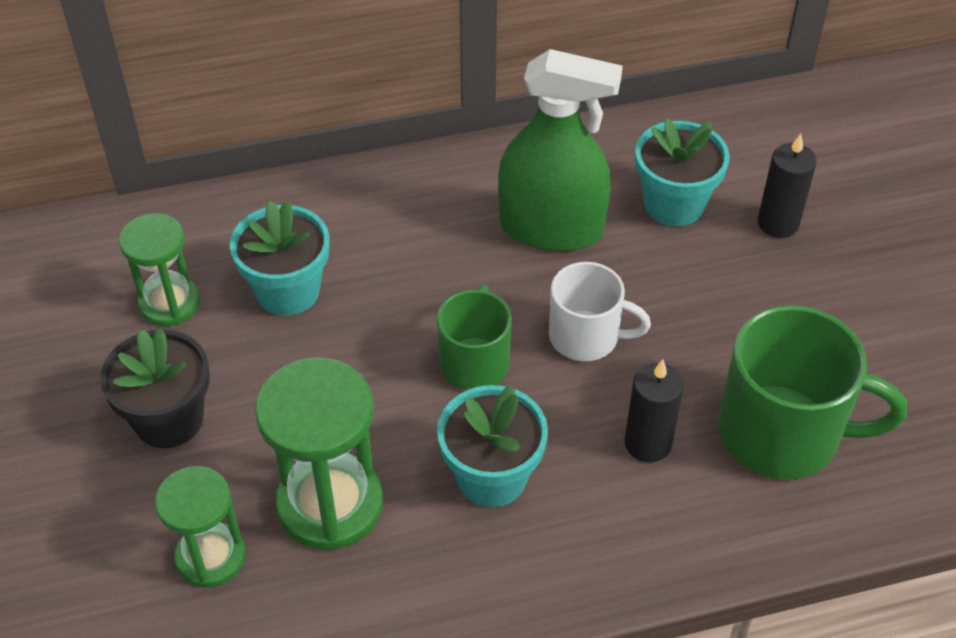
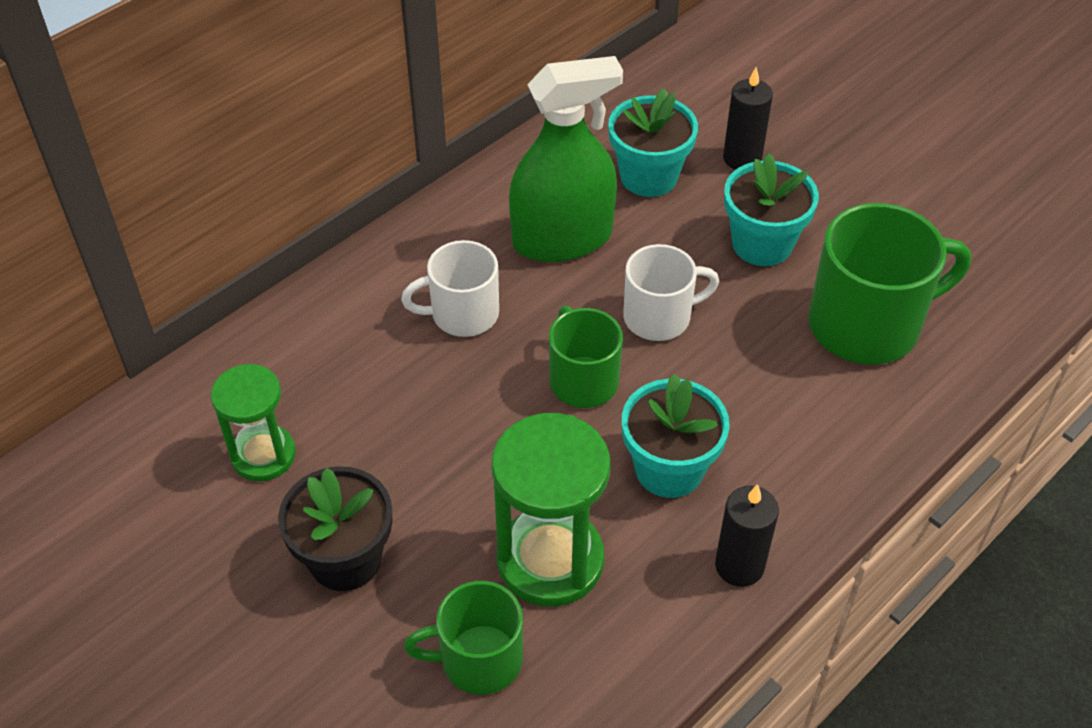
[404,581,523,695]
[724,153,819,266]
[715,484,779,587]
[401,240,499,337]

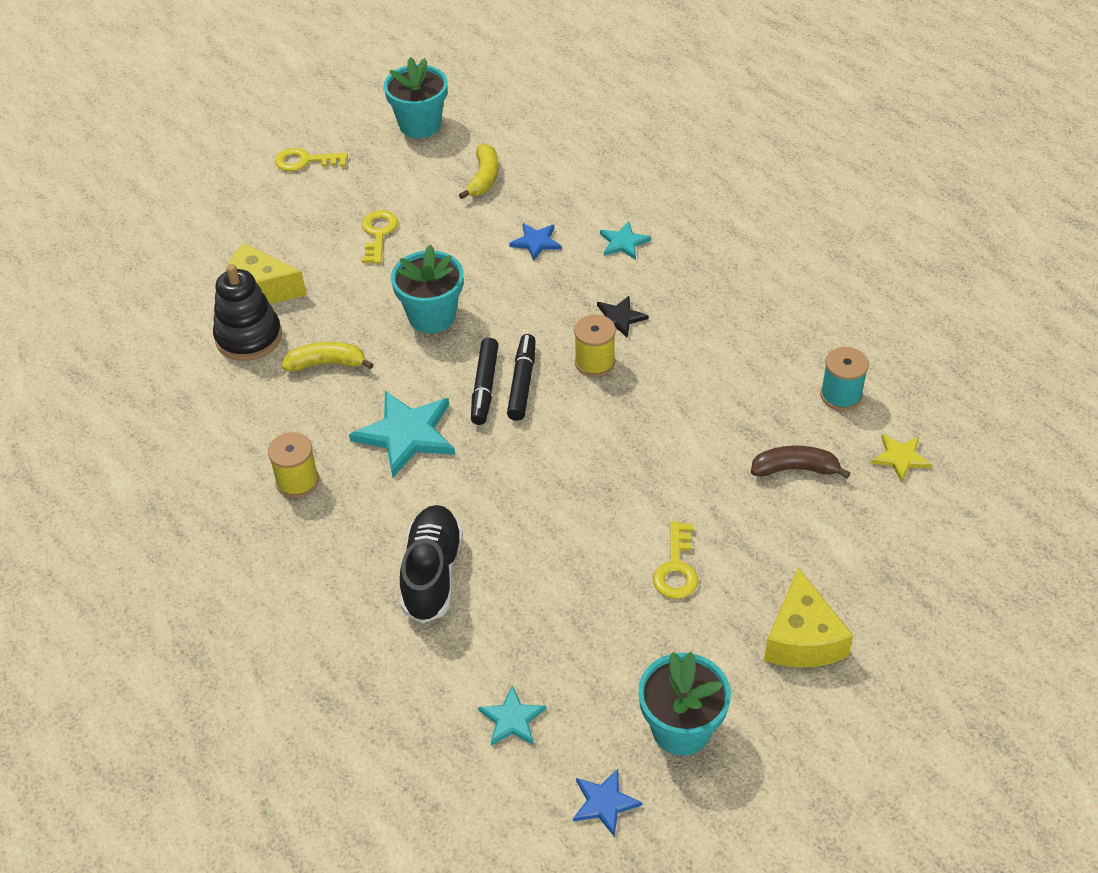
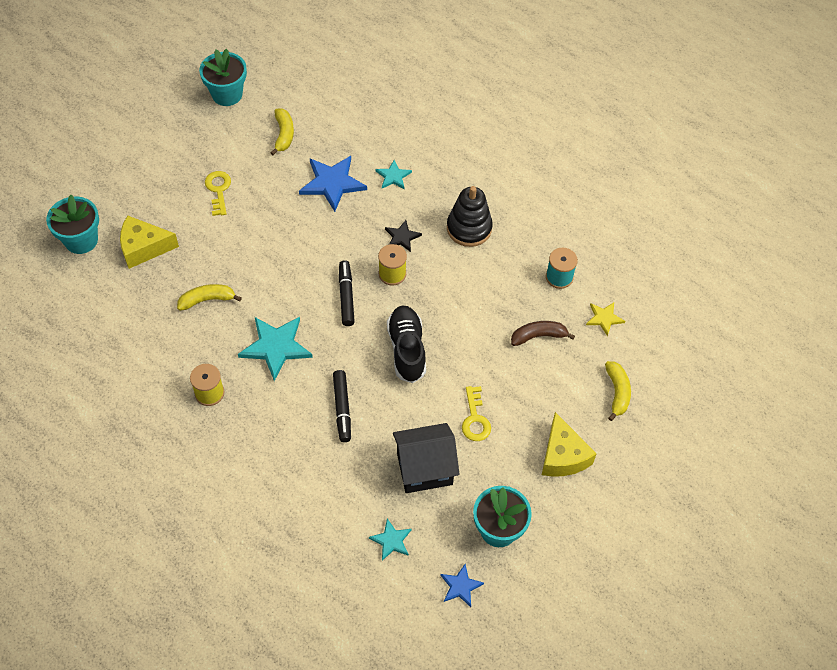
[447,186,493,247]
[275,148,348,171] (first image)
[46,195,99,254]
[387,305,426,383]
[333,370,351,442]
[299,156,367,212]
[393,423,459,493]
[605,361,631,421]

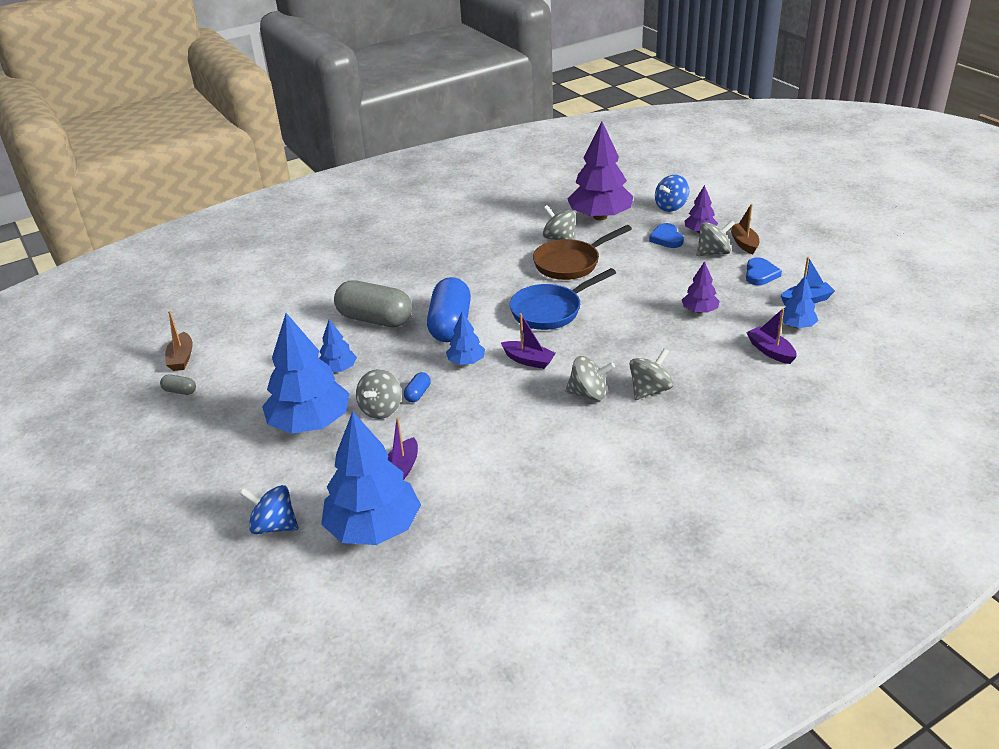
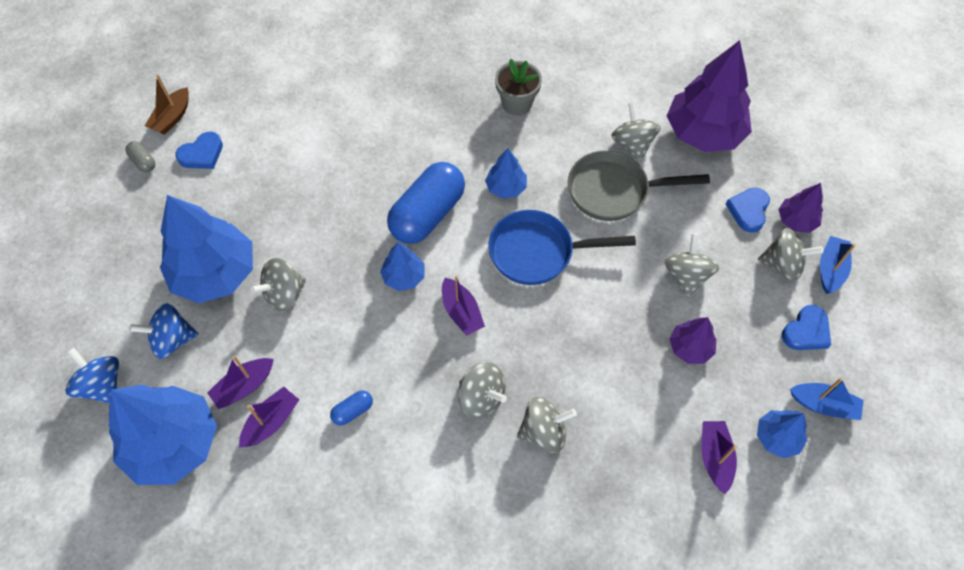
[485,149,527,199]
[334,280,412,327] (first image)
[330,390,373,426]
[568,151,710,221]
[129,303,198,359]
[820,236,856,294]
[175,132,223,169]
[239,387,299,448]
[495,59,542,116]
[664,234,719,298]

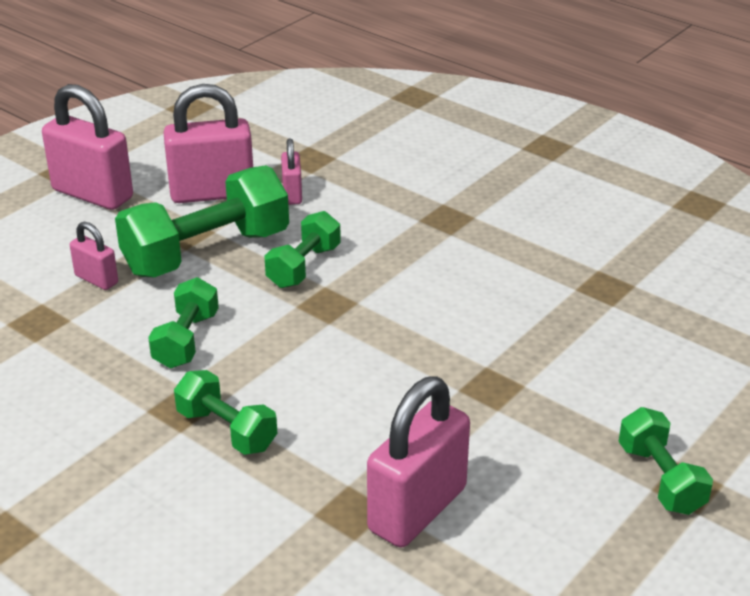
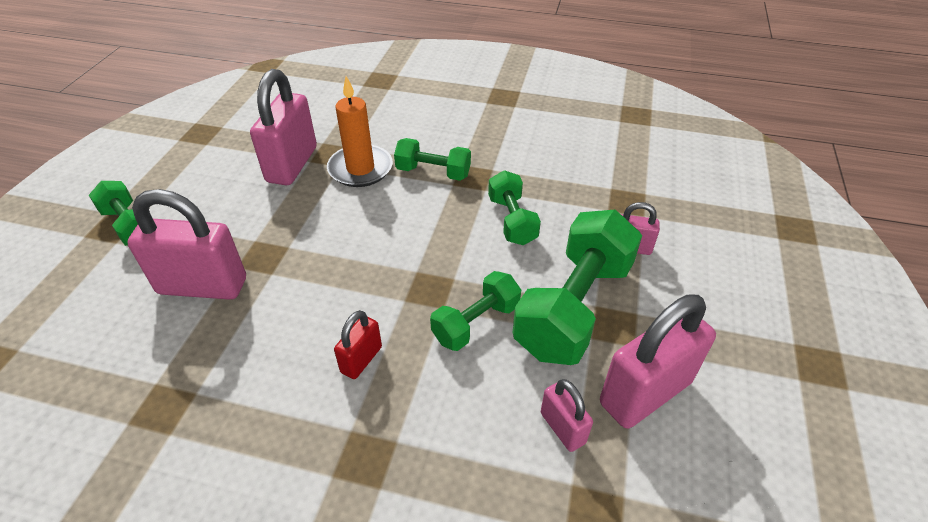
[127,189,246,300]
[430,271,521,351]
[327,76,393,187]
[334,310,382,379]

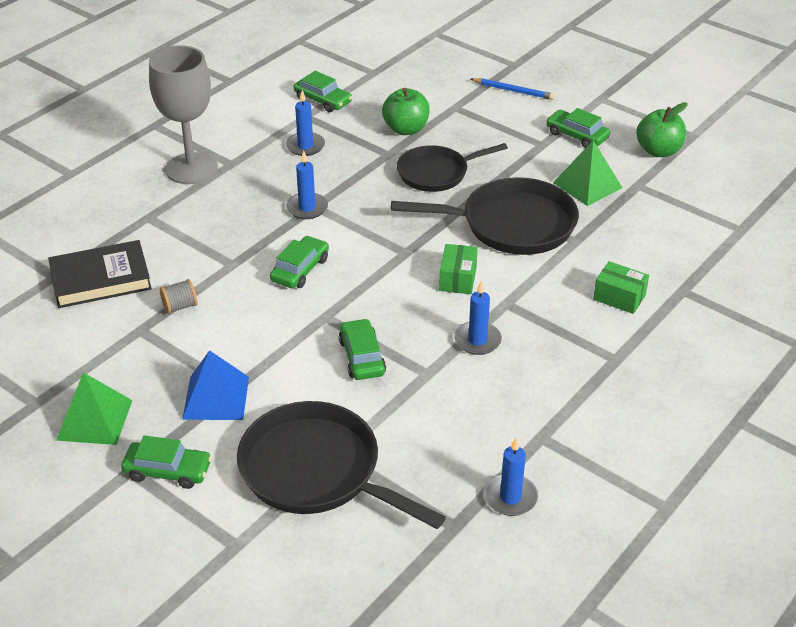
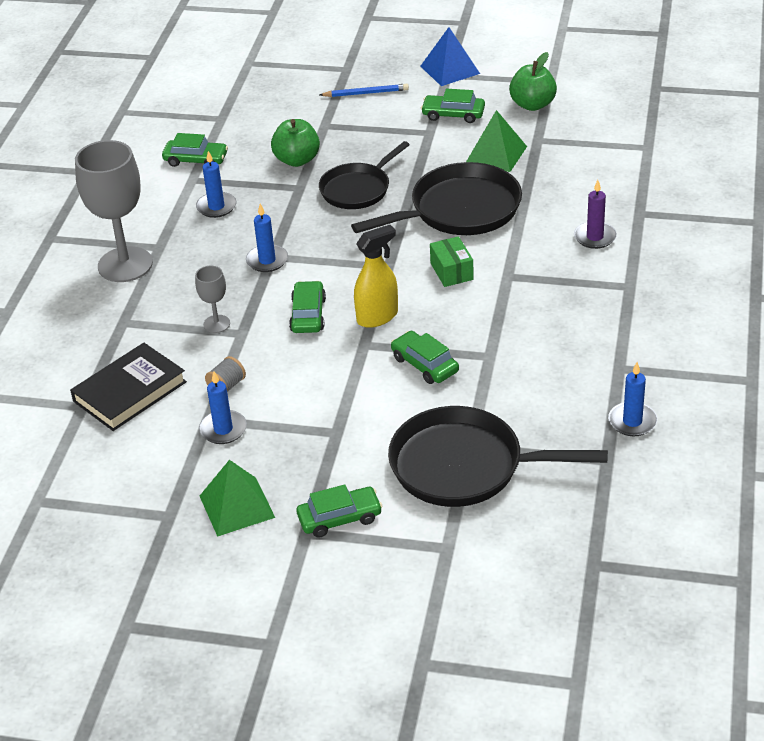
[421,27,480,86]
[199,371,247,444]
[574,180,617,249]
[195,266,230,333]
[354,225,398,328]

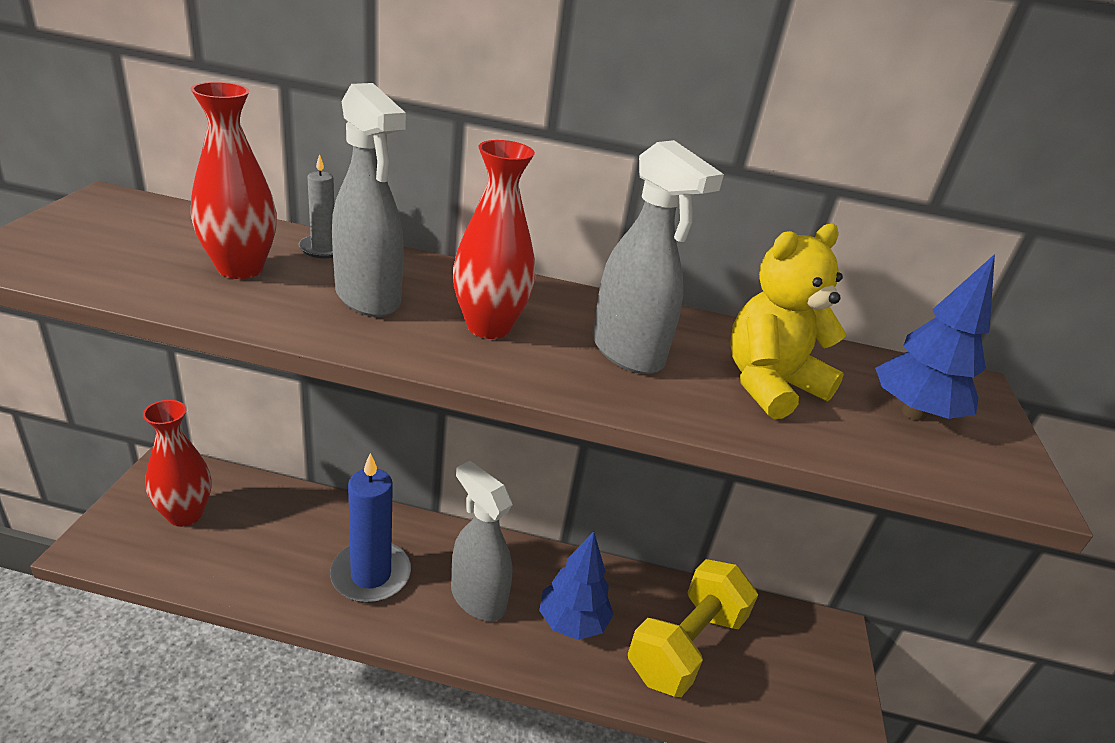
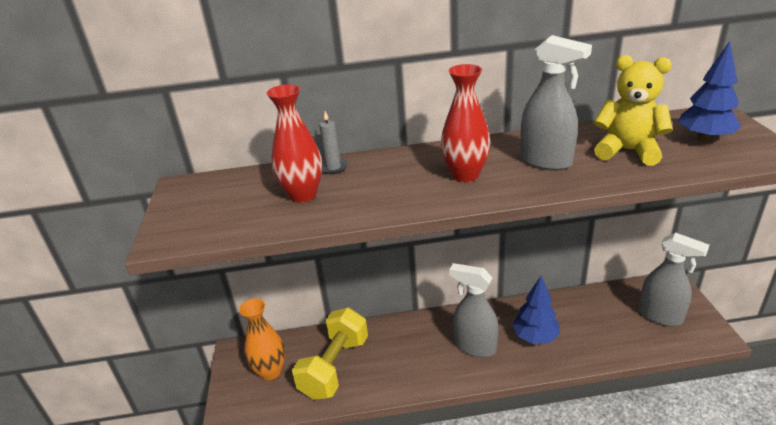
[239,298,285,381]
[330,453,411,603] (first image)
[639,232,709,326]
[292,308,368,400]
[594,55,673,166]

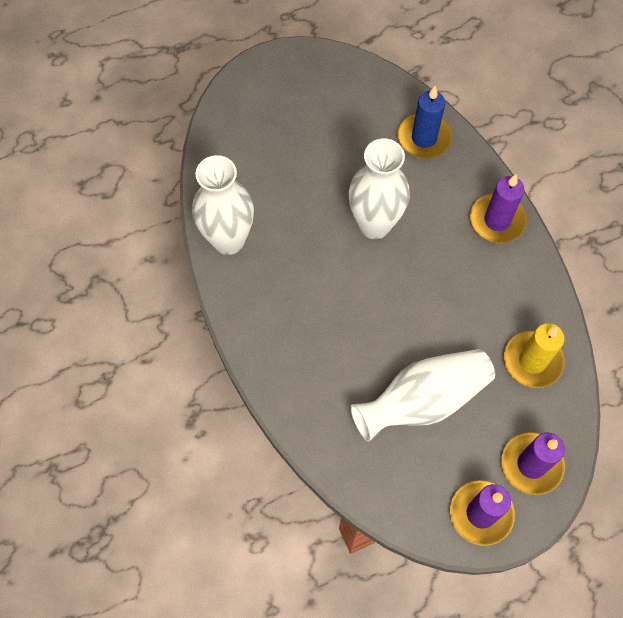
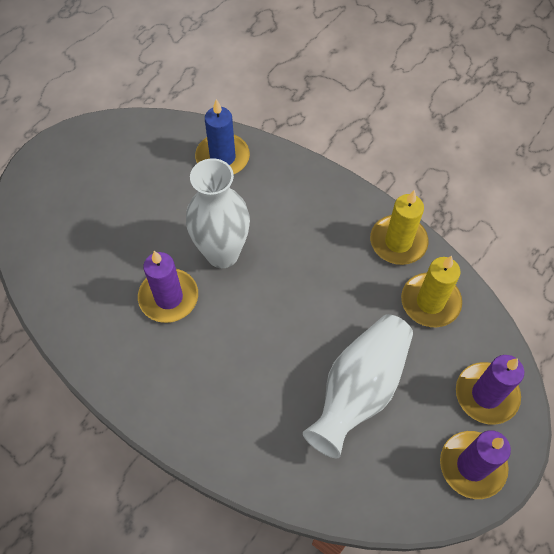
[192,155,254,255] (first image)
[138,251,198,323]
[370,190,428,265]

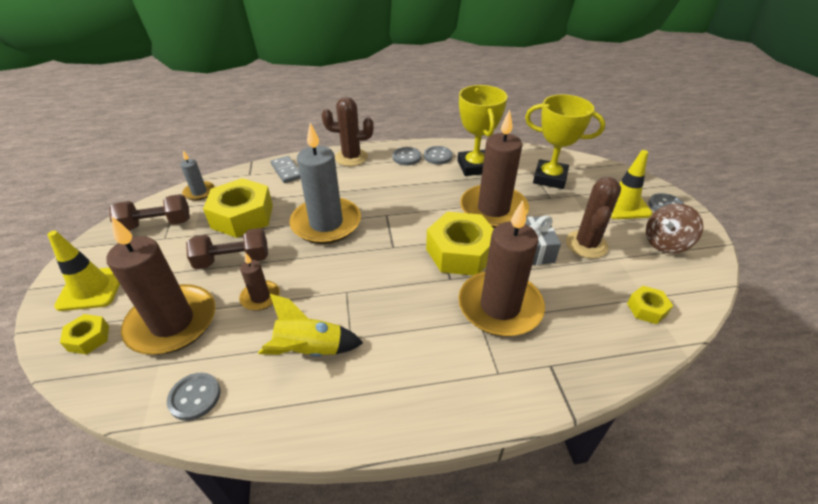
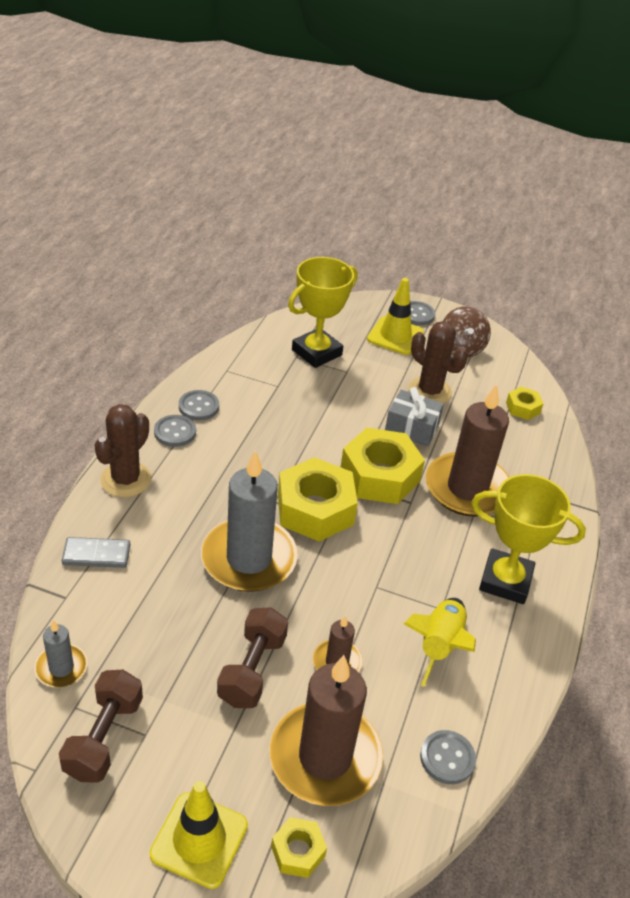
[278,457,358,542]
[471,474,586,604]
[460,110,529,228] (first image)

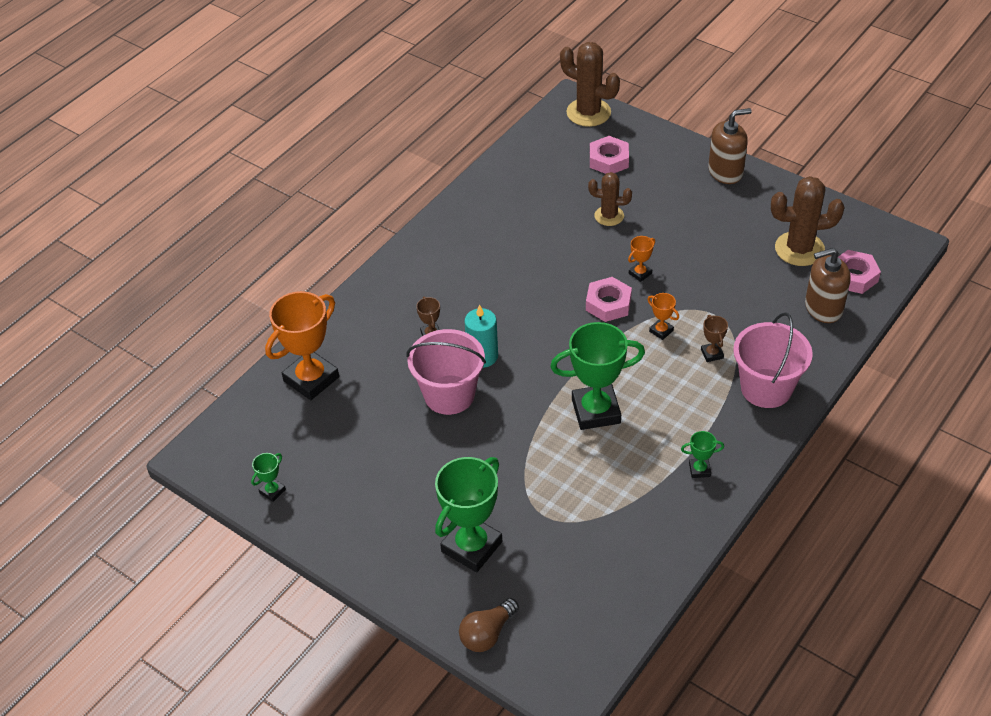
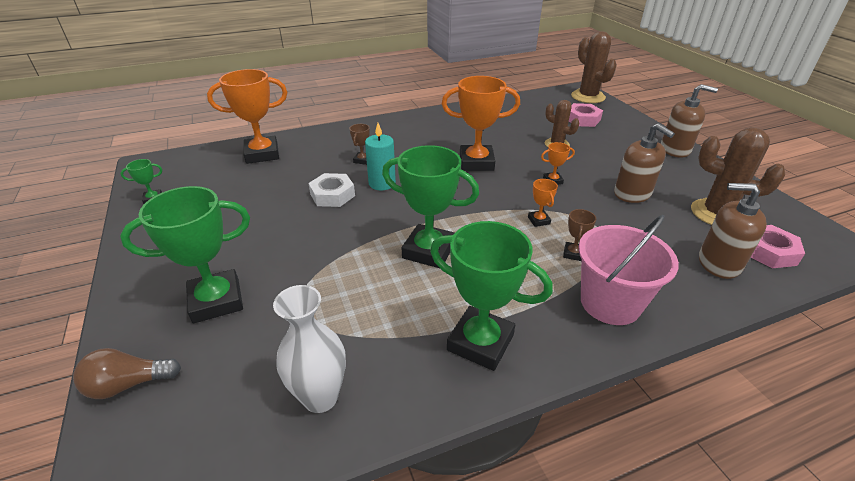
[308,173,355,207]
[586,277,632,322] (first image)
[430,221,553,371]
[273,285,346,413]
[442,76,520,171]
[614,123,675,203]

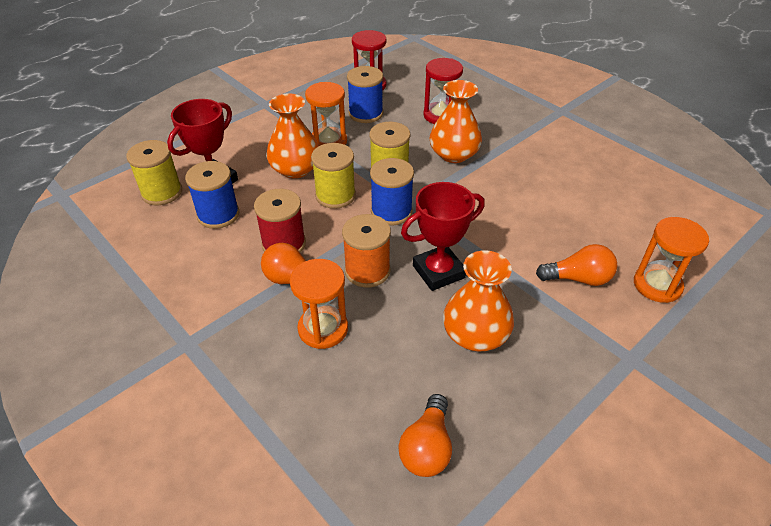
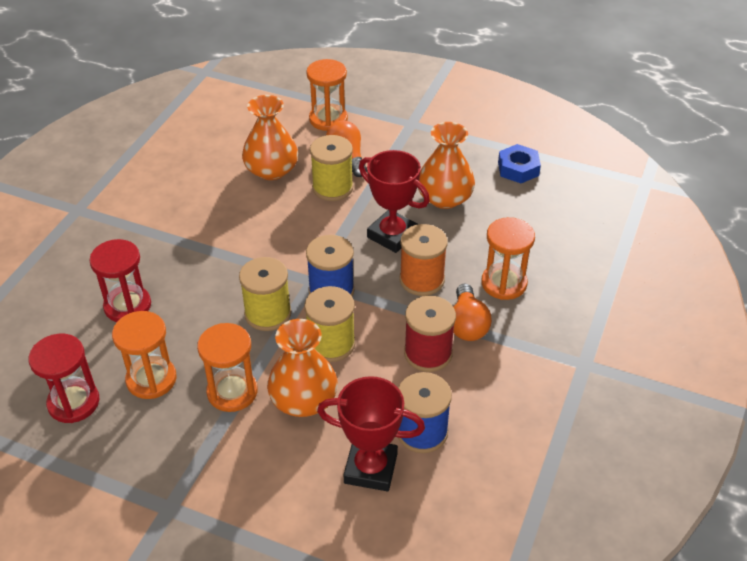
[310,135,353,201]
[112,311,177,399]
[399,394,452,477] (first image)
[242,95,298,180]
[498,144,541,183]

